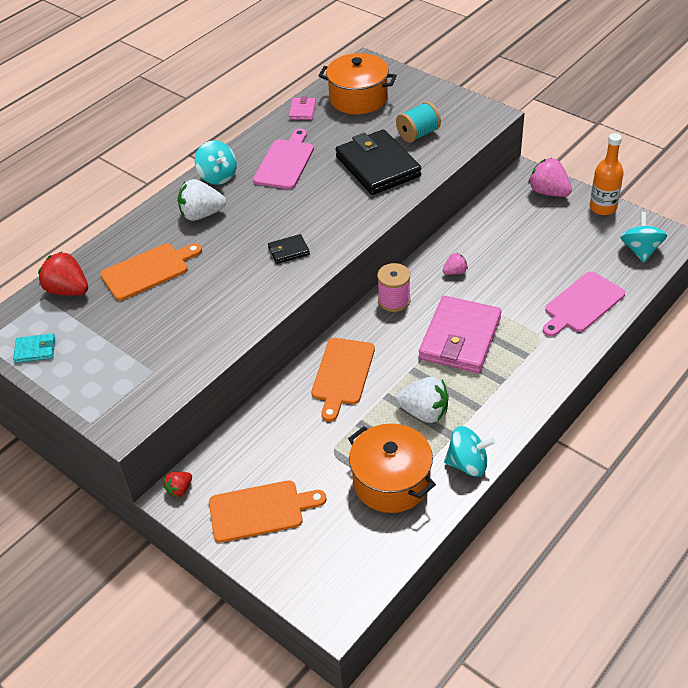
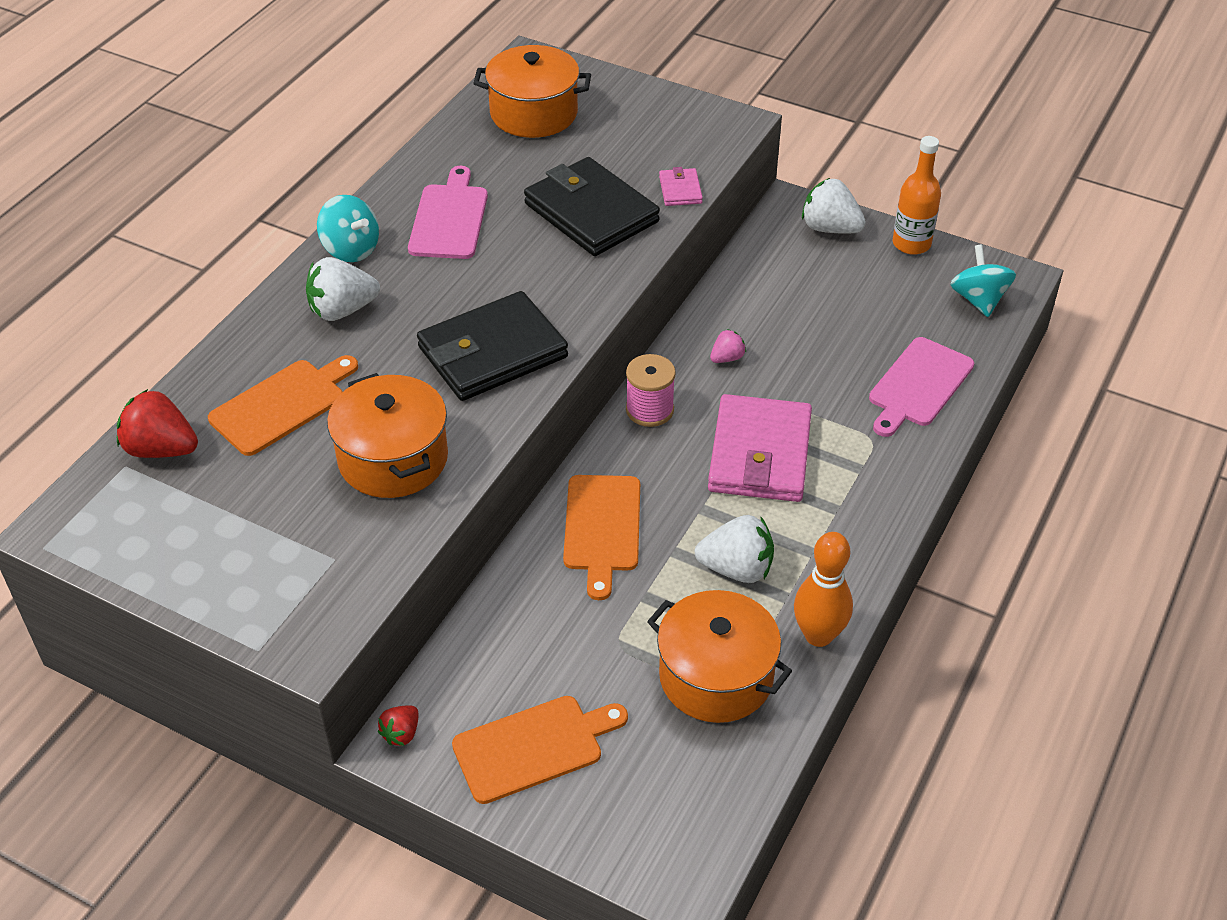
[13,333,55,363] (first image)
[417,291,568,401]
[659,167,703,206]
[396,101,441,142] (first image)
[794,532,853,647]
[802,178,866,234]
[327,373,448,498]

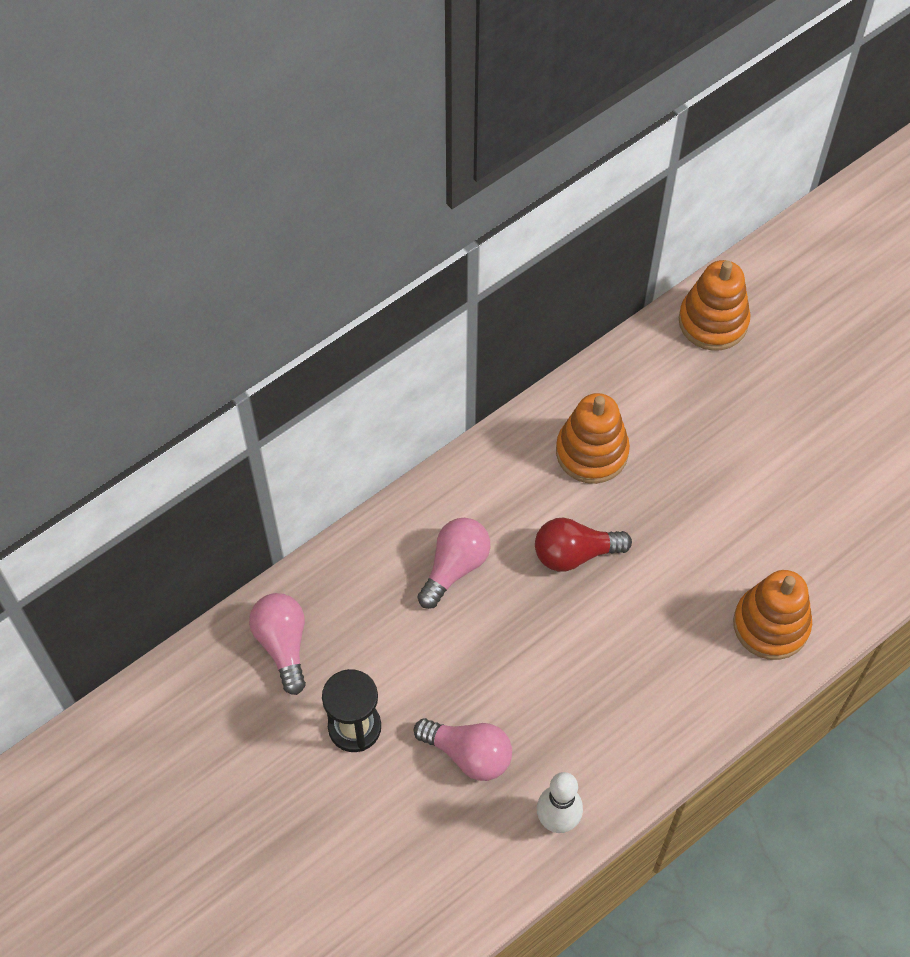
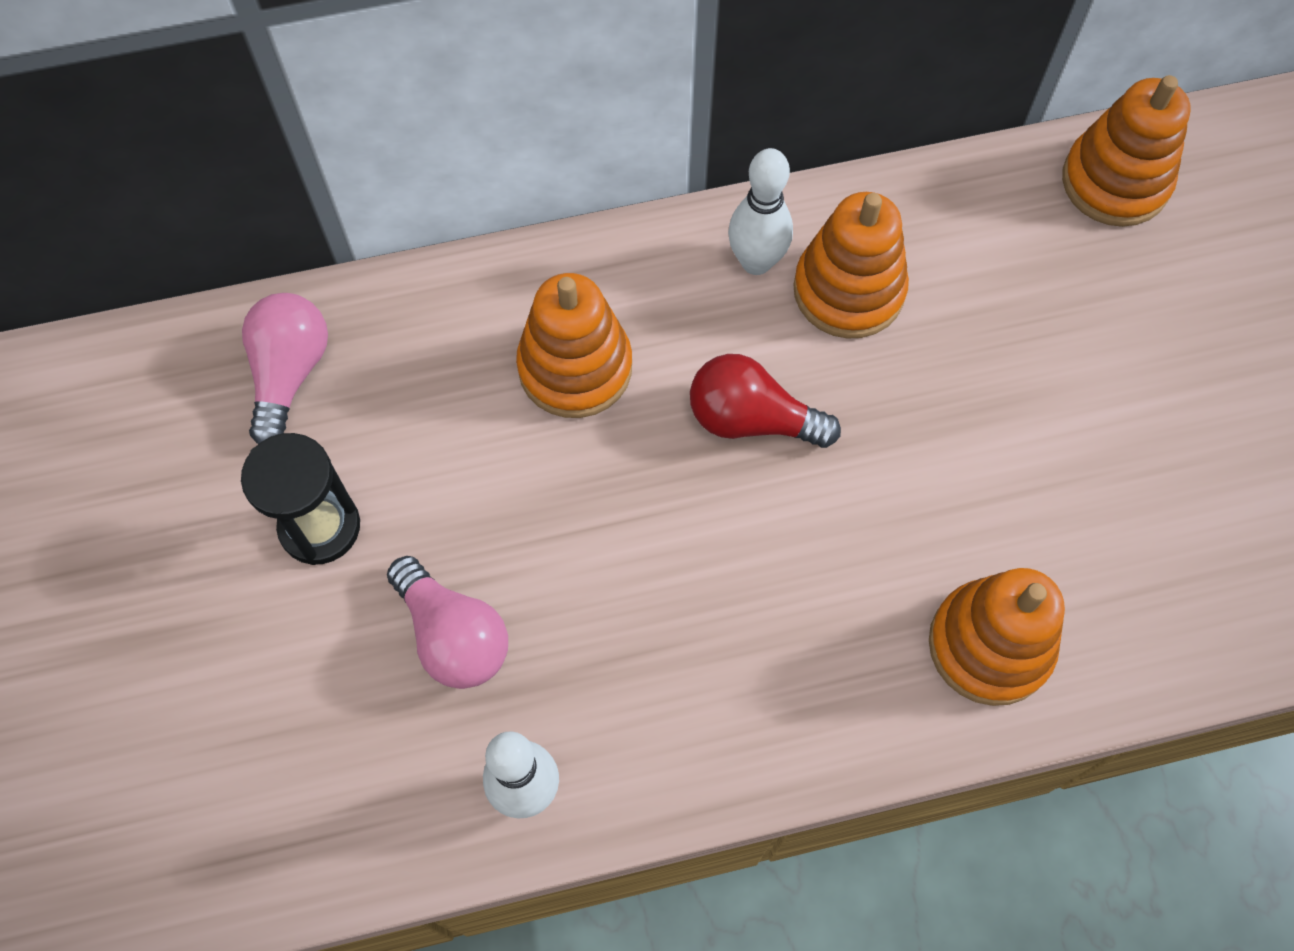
[516,273,632,418]
[728,148,793,275]

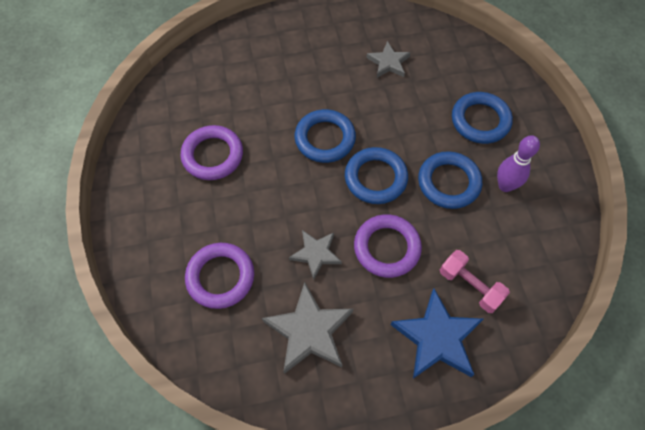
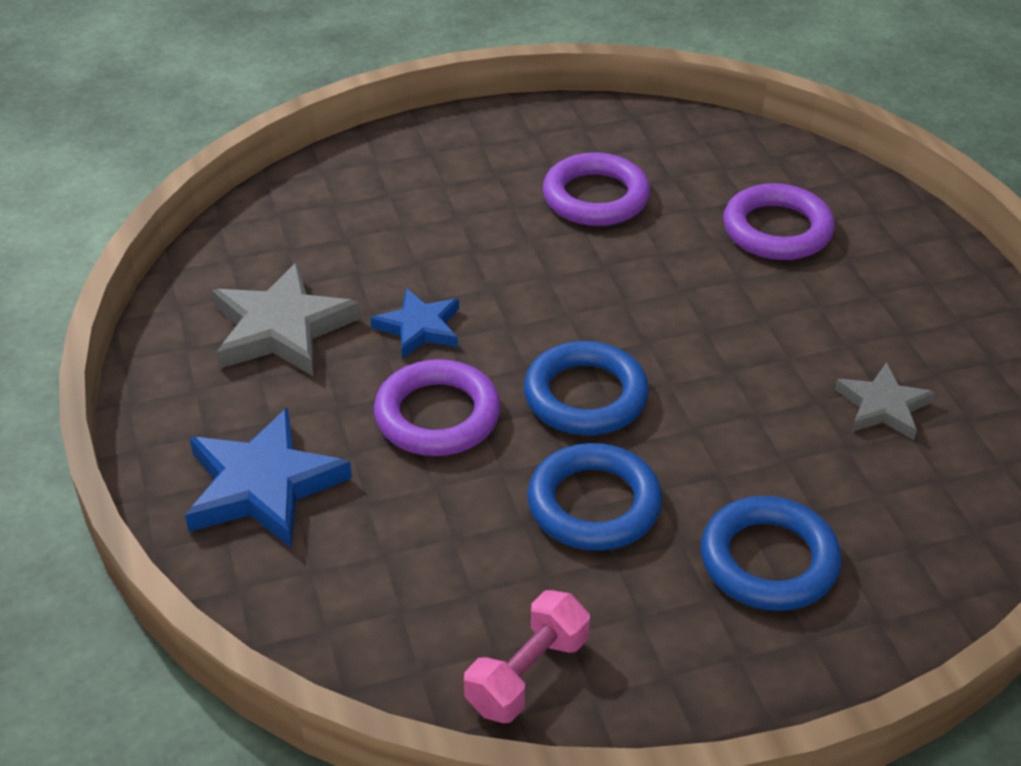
[723,183,835,260]
[370,288,459,359]
[295,109,356,163] (first image)
[464,590,590,723]
[497,135,540,192] (first image)

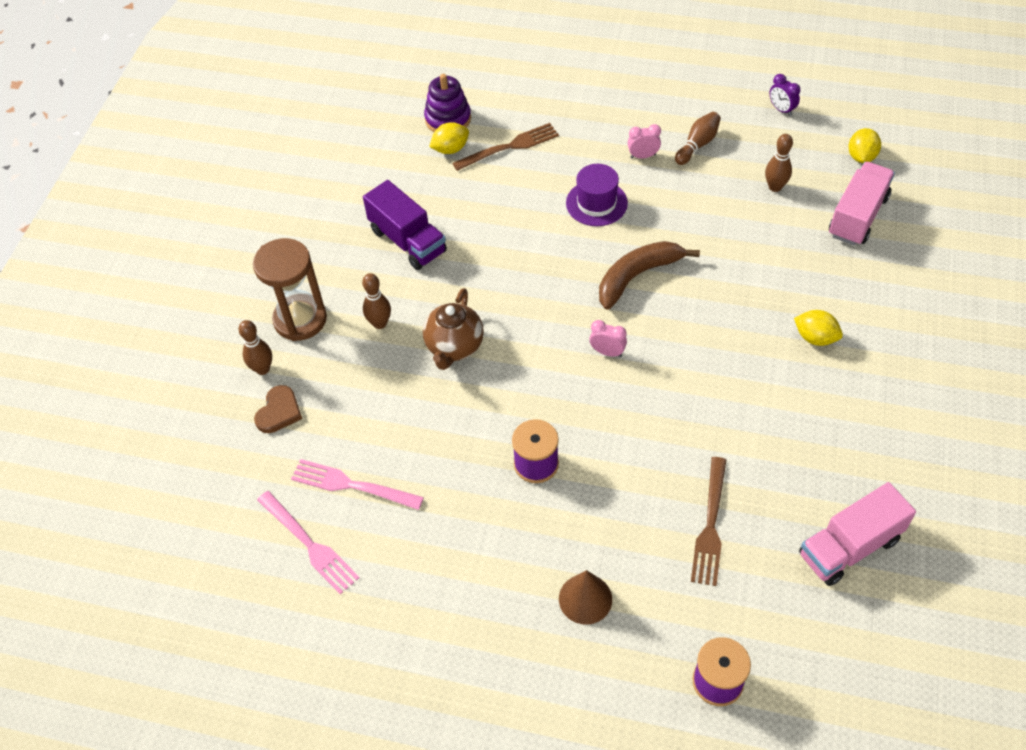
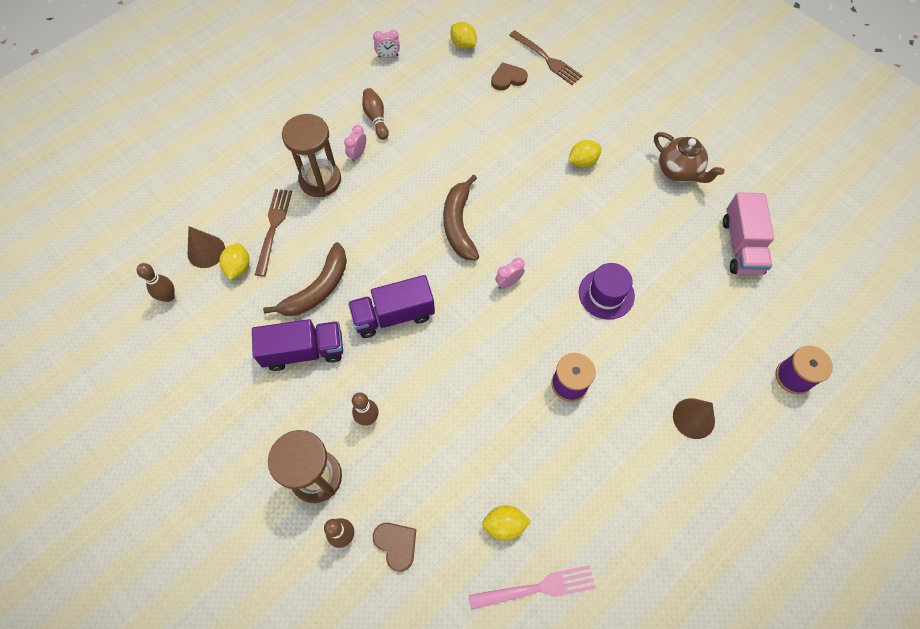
[482,505,531,541]
[654,132,725,183]
[188,226,225,268]
[579,263,635,320]
[509,30,582,85]
[137,263,175,302]
[373,30,400,58]
[491,62,528,90]
[263,242,347,316]
[282,114,341,197]
[348,275,435,338]

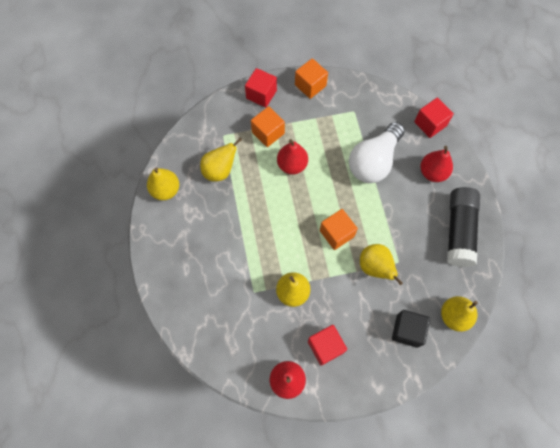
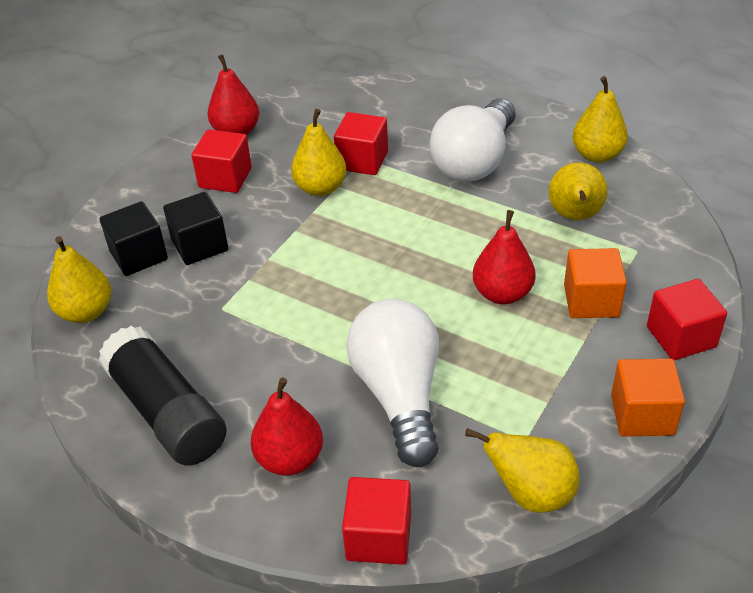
[320,209,358,250] (first image)
[465,428,580,513]
[163,192,228,265]
[334,112,388,175]
[430,98,516,182]

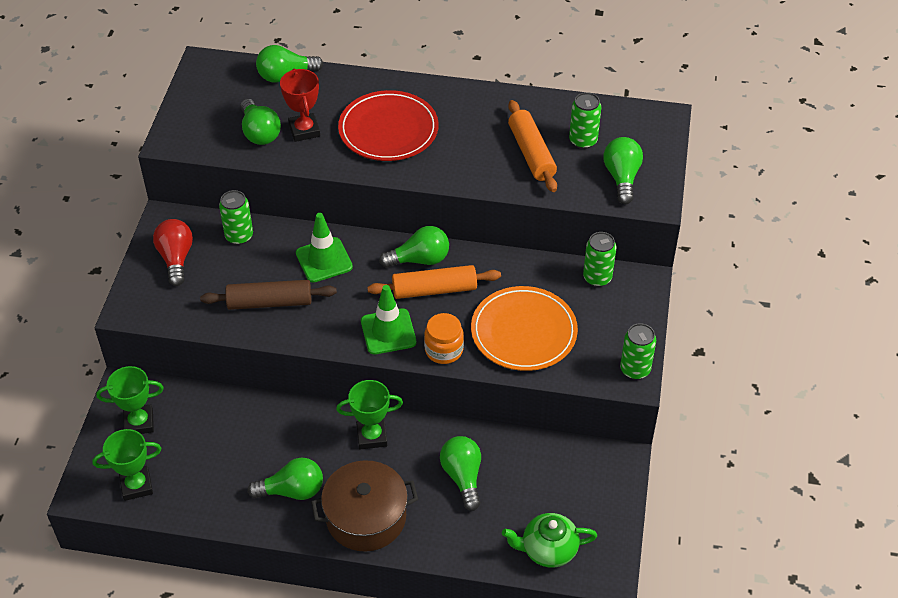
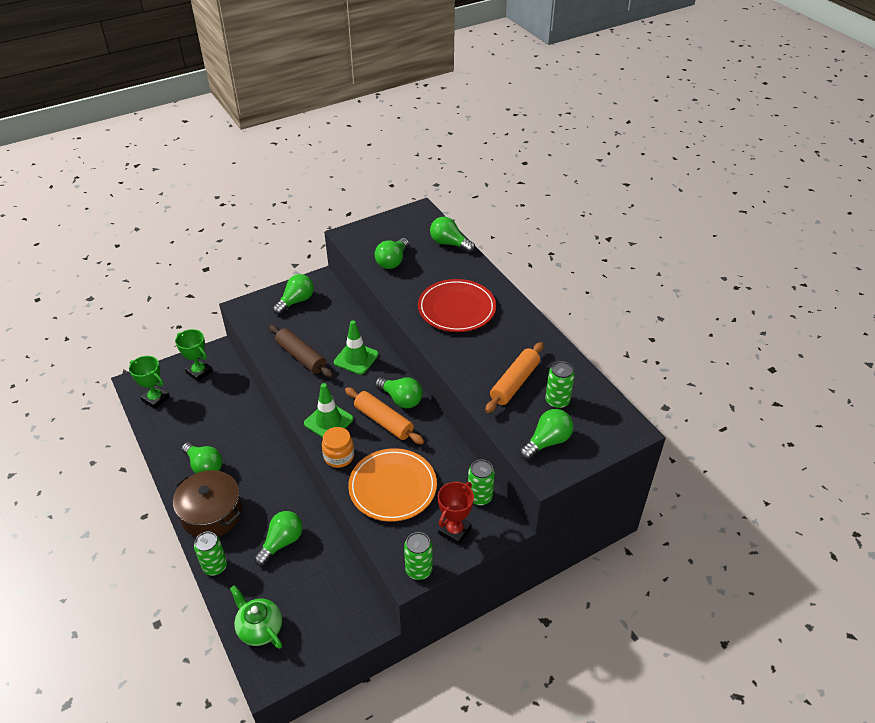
[273,274,314,315]
[194,531,227,576]
[438,482,474,545]
[336,380,403,449] (first image)

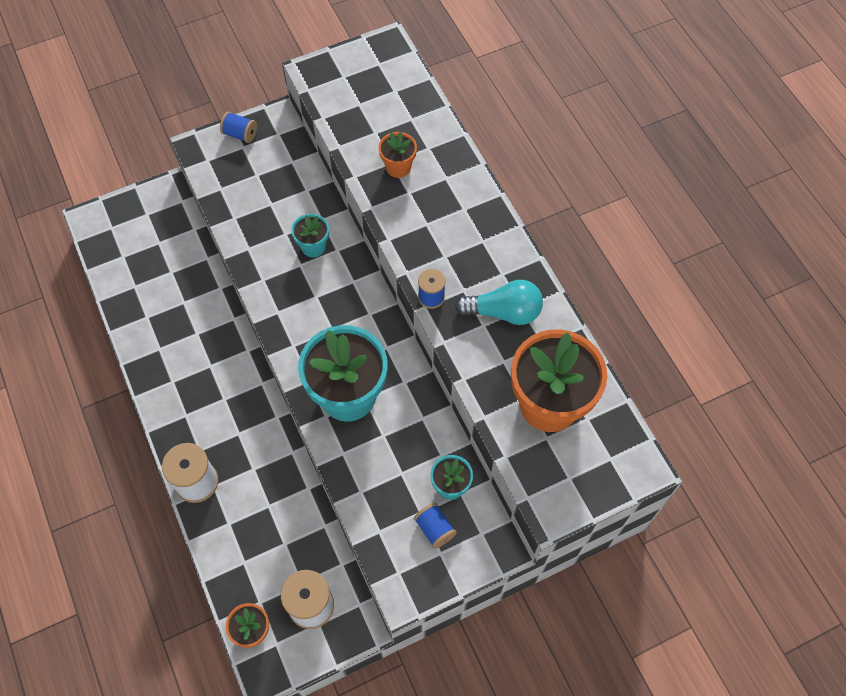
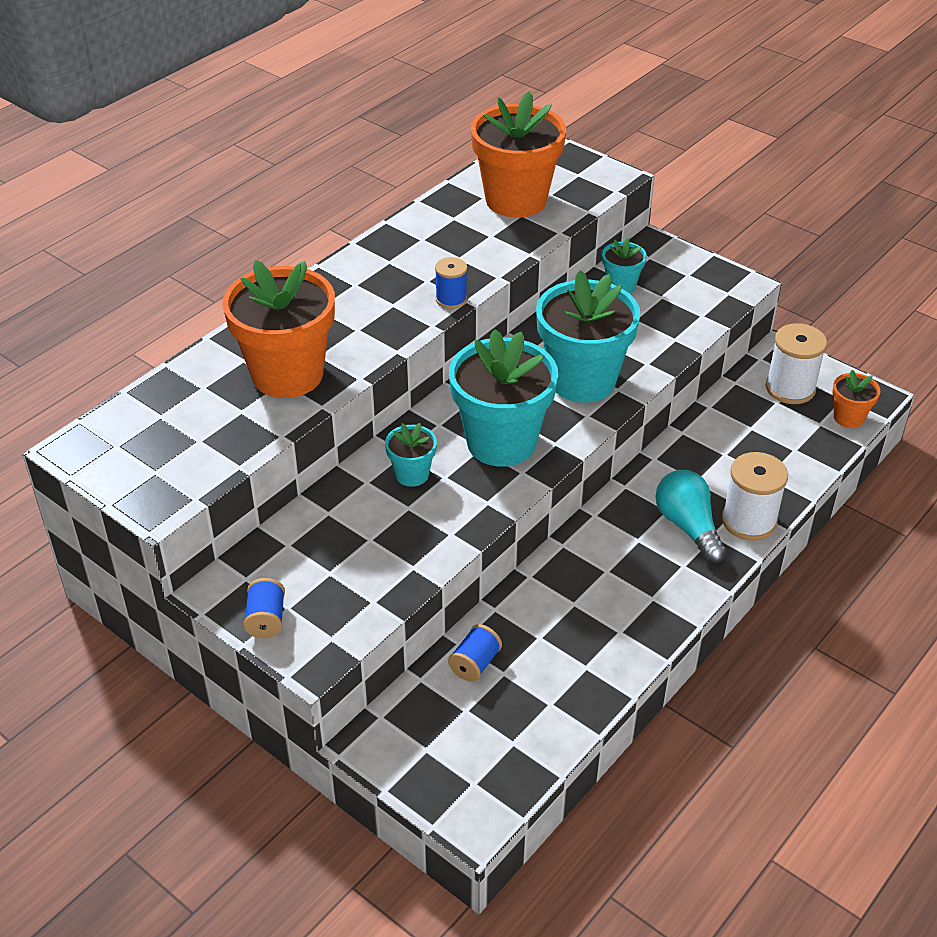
[222,260,335,398]
[448,624,502,682]
[655,470,727,564]
[449,329,558,467]

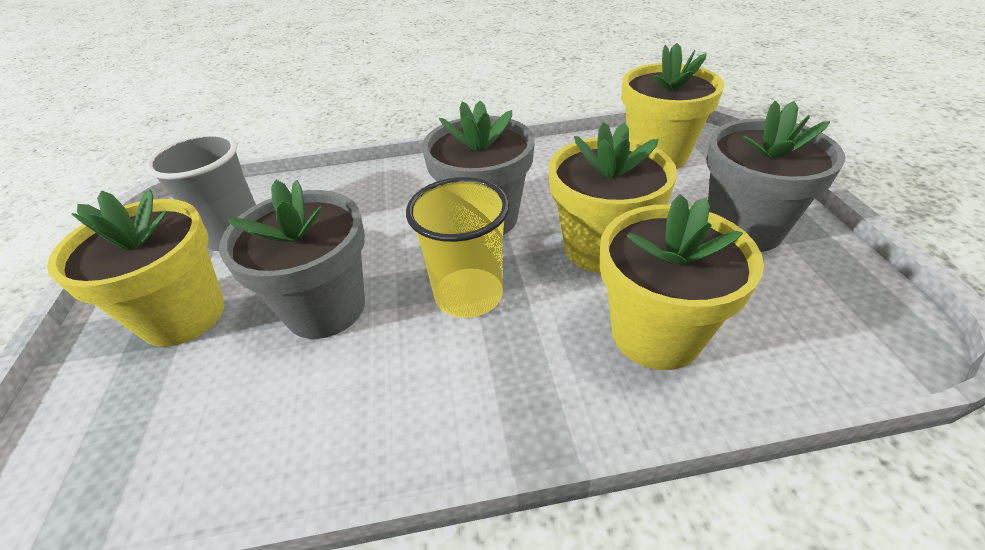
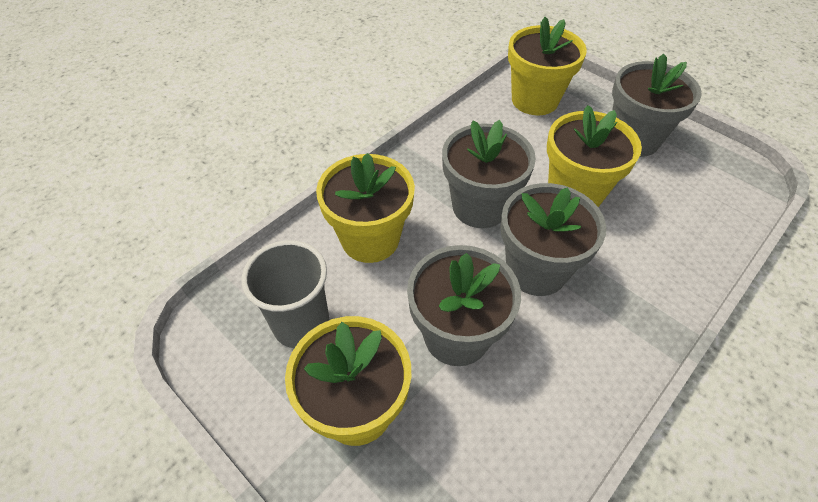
[500,183,606,296]
[316,153,415,263]

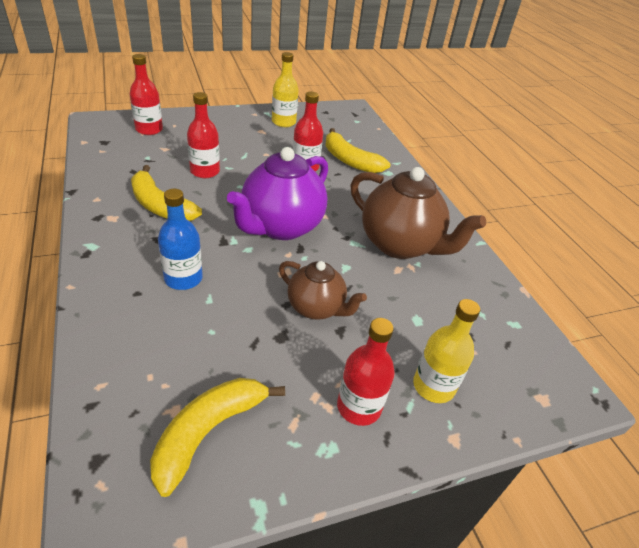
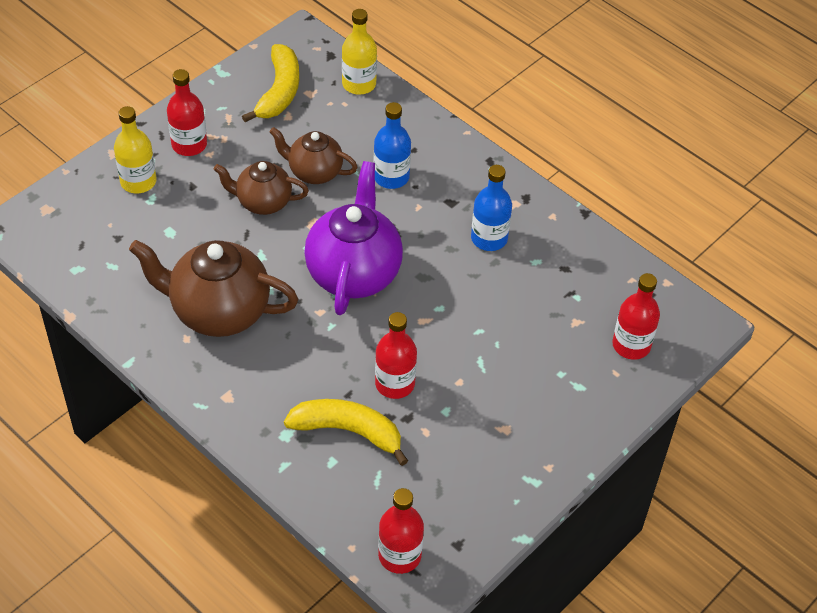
[471,165,512,251]
[378,488,424,574]
[342,9,377,95]
[269,127,358,184]

